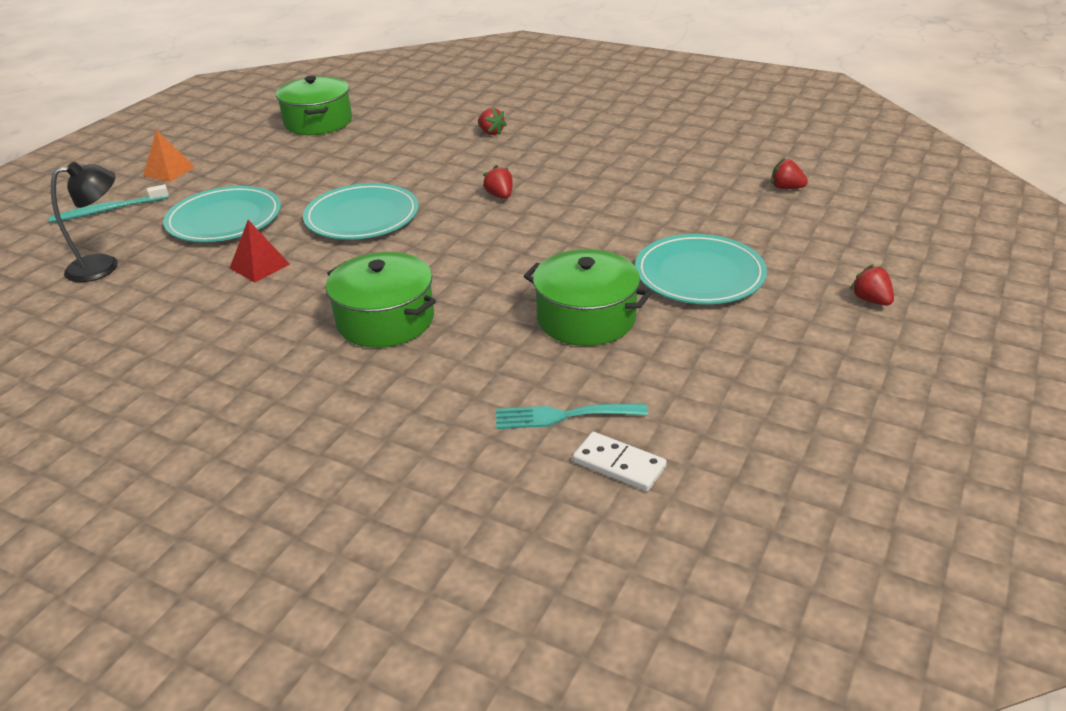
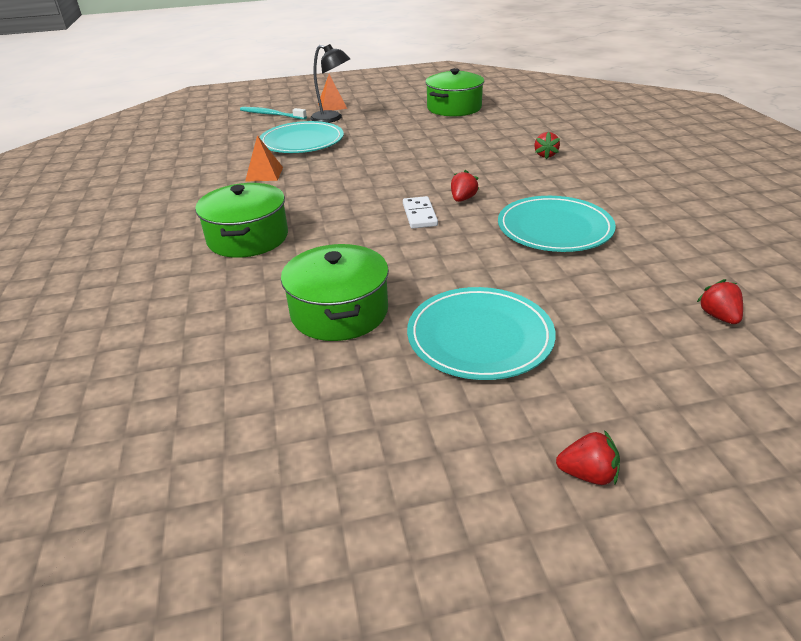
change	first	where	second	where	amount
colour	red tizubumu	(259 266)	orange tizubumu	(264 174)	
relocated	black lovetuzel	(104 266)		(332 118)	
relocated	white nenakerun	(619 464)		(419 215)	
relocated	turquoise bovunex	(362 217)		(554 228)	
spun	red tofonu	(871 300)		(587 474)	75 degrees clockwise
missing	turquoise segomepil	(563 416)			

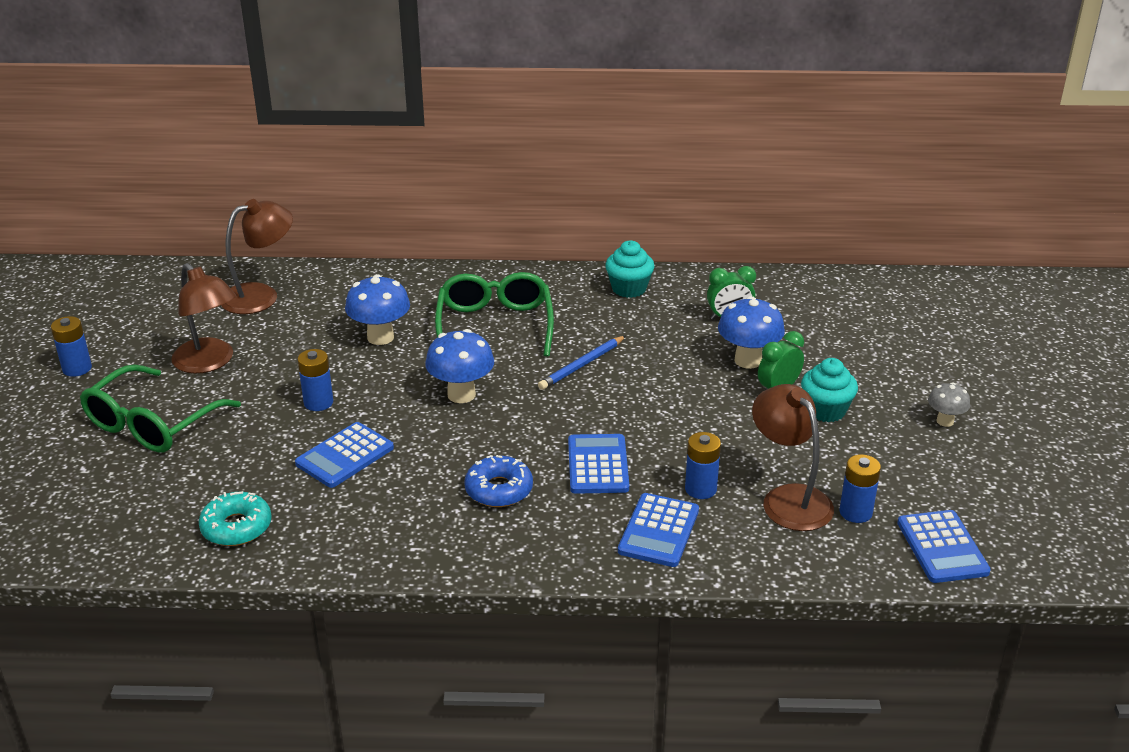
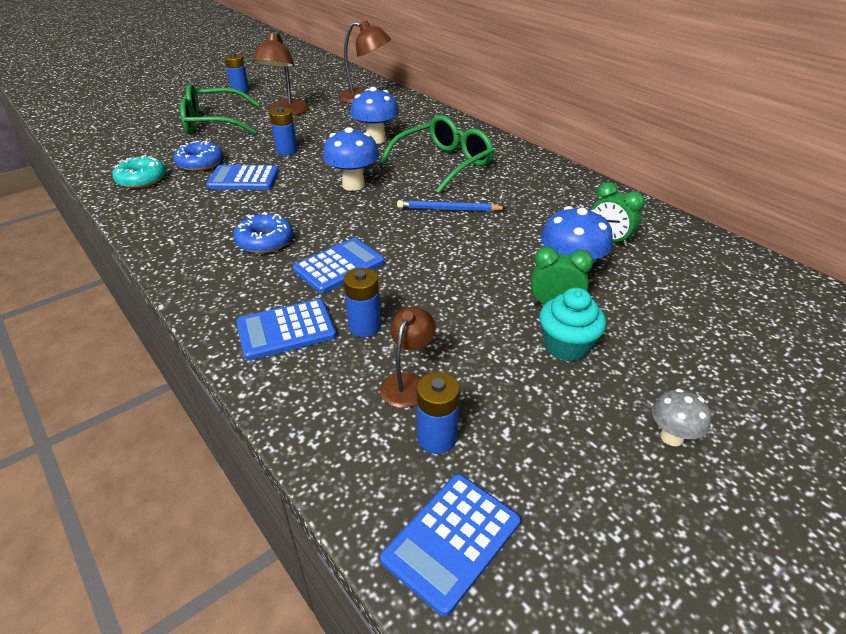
change	first	where	second	where	amount
appeared			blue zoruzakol	(200 163)	
size	brown lovetuzel	(788 499)		(408 382)	x0.60
missing	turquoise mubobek	(629 288)			

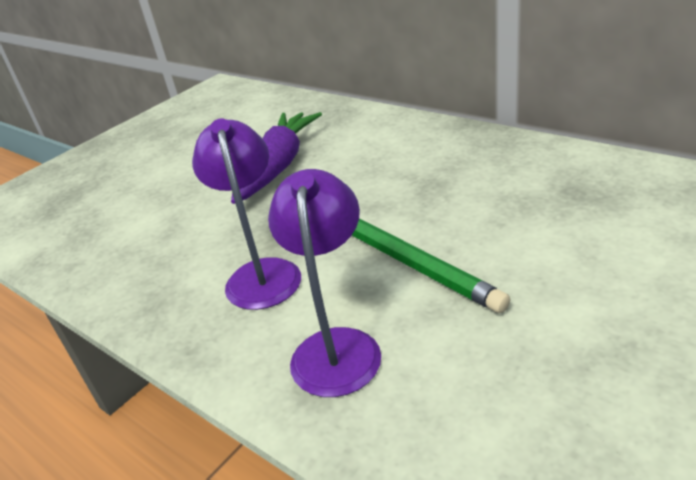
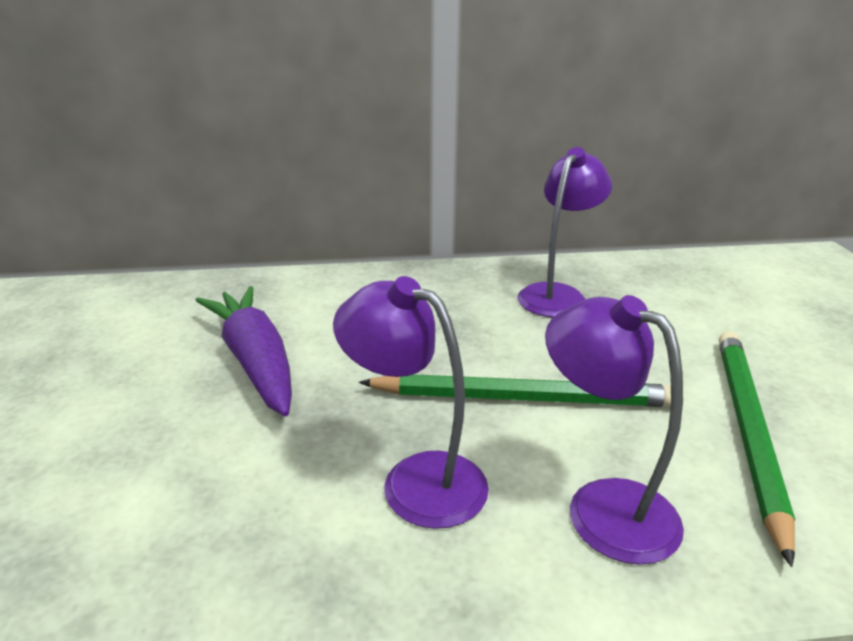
change	first	where	second	where	amount
appeared			purple lovetuzel	(557 294)	
appeared			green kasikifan	(747 430)	

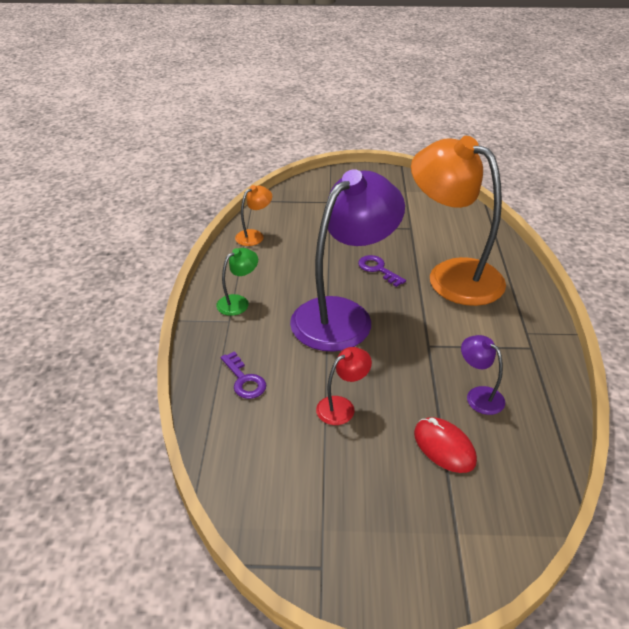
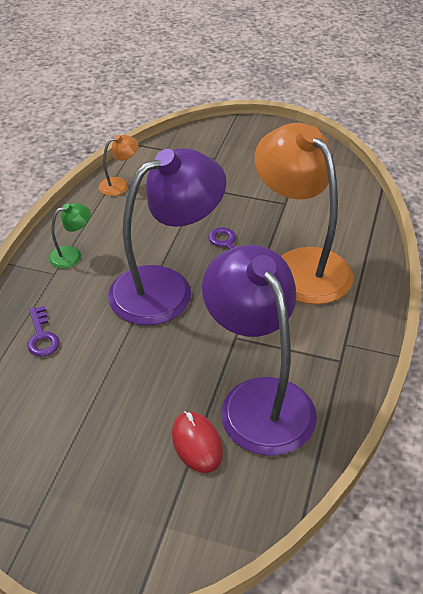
change	first	where	second	where	amount
size	purple lovetuzel	(479 395)		(258 399)	x2.43
missing	red lovetuzel	(342 406)			

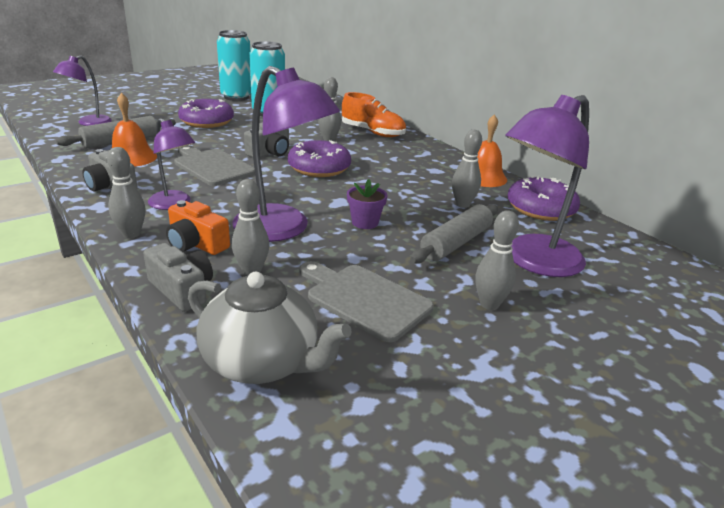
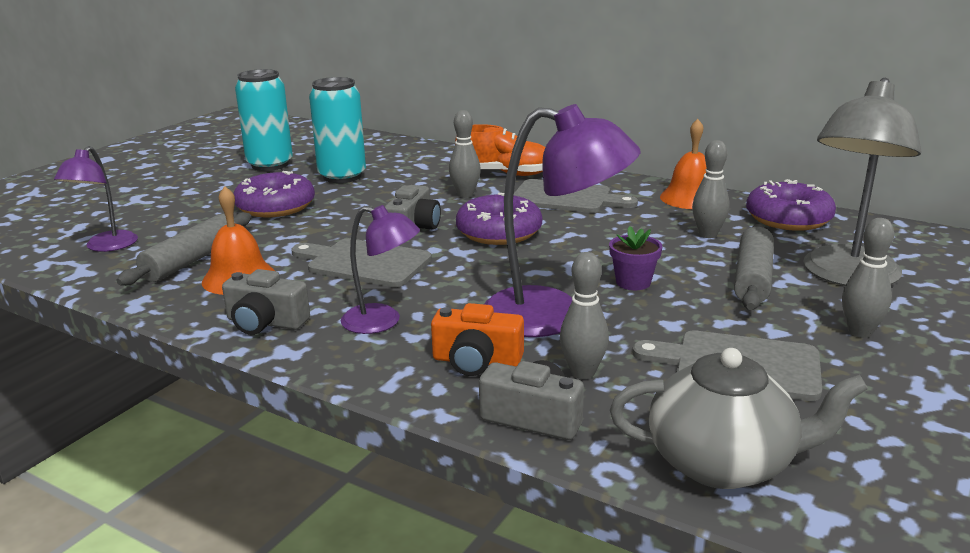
change	first	where	second	where	amount
appeared			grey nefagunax	(566 198)	
colour	purple lovetuzel	(533 262)	grey lovetuzel	(847 277)	
missing	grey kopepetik	(131 234)			

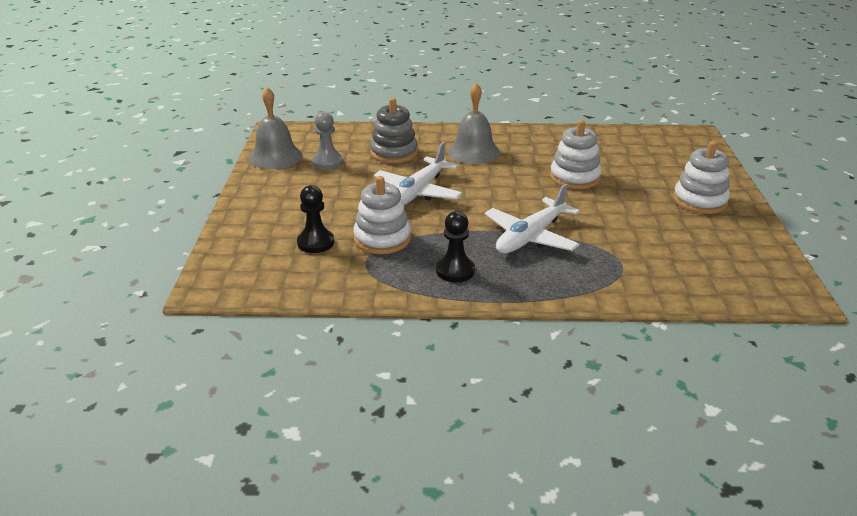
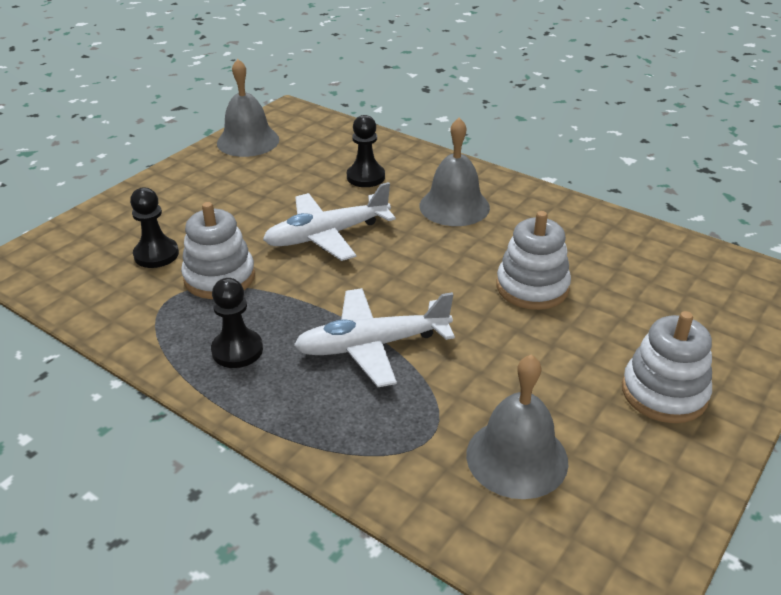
change	first	where	second	where	amount
exchanged	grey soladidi	(394 153)	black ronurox	(365 177)	
appeared			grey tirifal	(517 457)	
missing	grey ronurox	(327 162)			

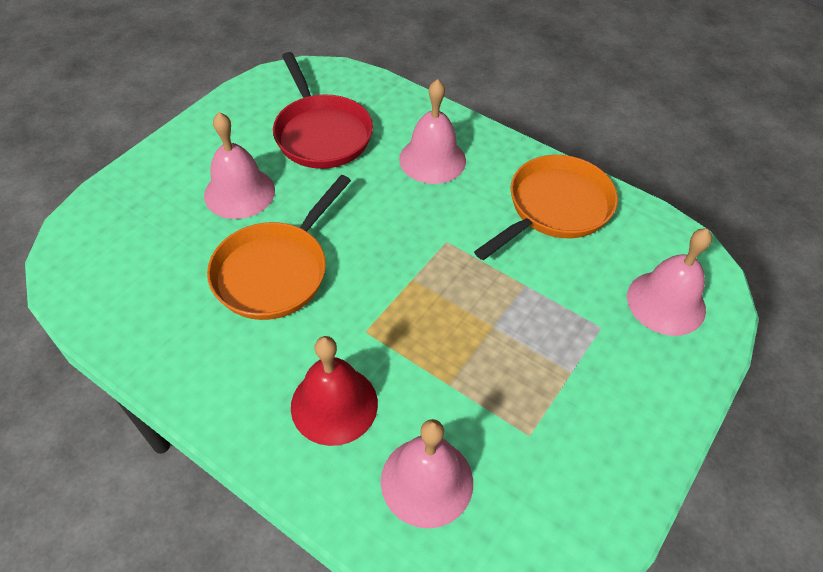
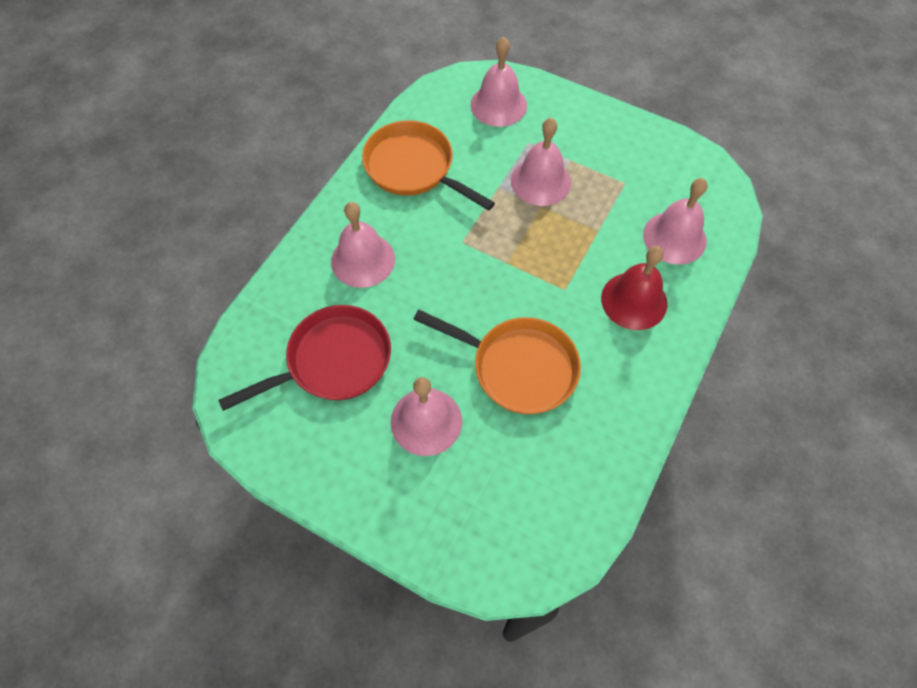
change	first	where	second	where	amount
appeared			pink tirifal	(540 181)	

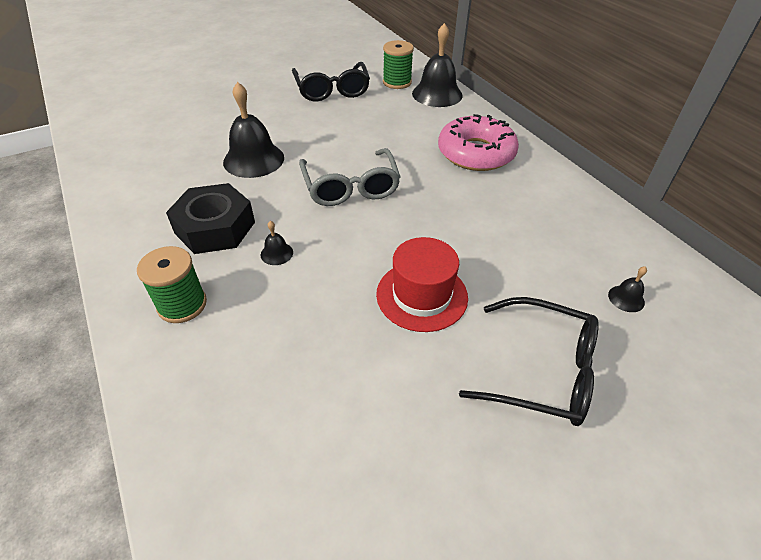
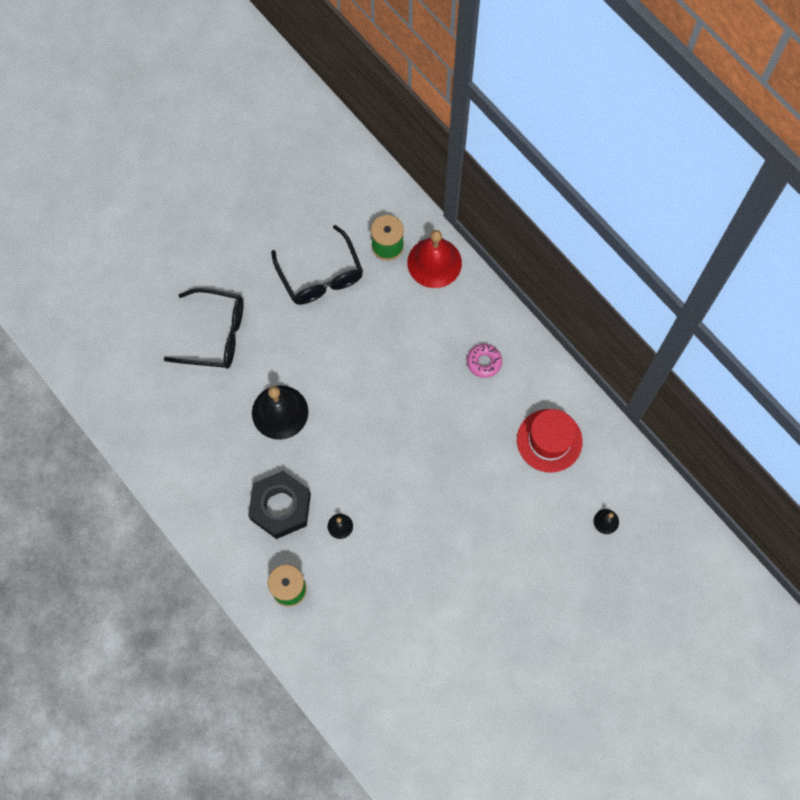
change	first	where	second	where	amount
relocated	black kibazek	(541 371)		(215 334)	
colour	black tirifal	(437 94)	red tirifal	(434 262)	
size	pink zoruzakol	(476 153)		(484 362)	x0.48
relocated	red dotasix	(422 295)		(549 440)	
missing	grey kibazek	(350 187)			

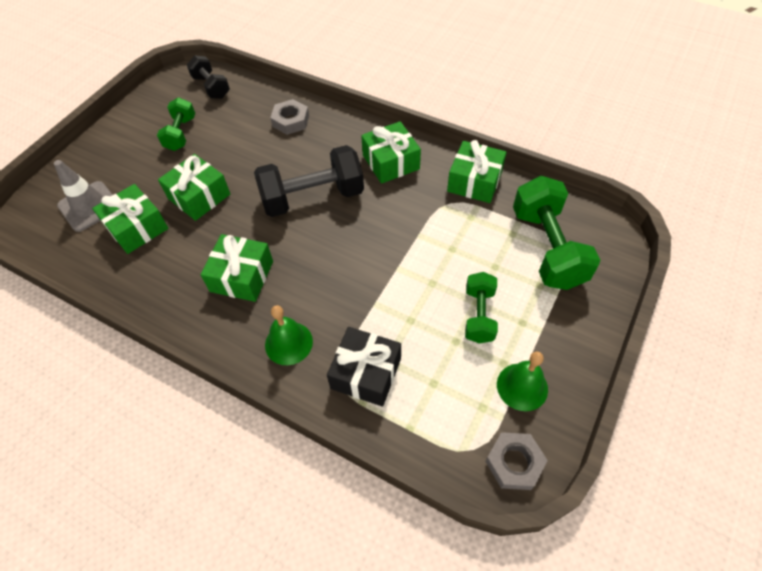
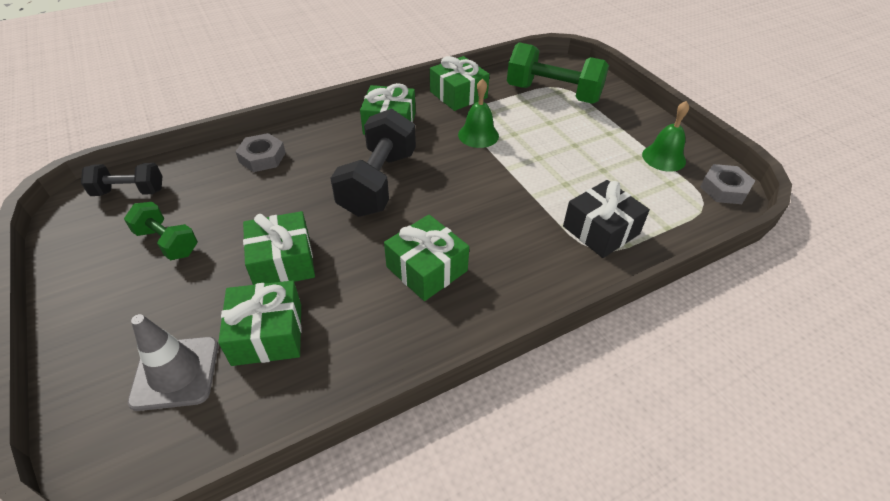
change	first	where	second	where	amount
relocated	green tirifal	(288 343)		(478 135)	
missing	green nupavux	(479 315)			

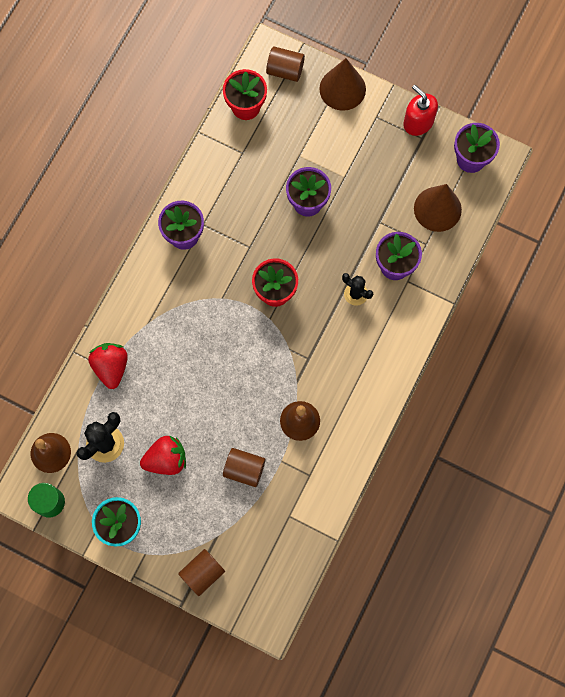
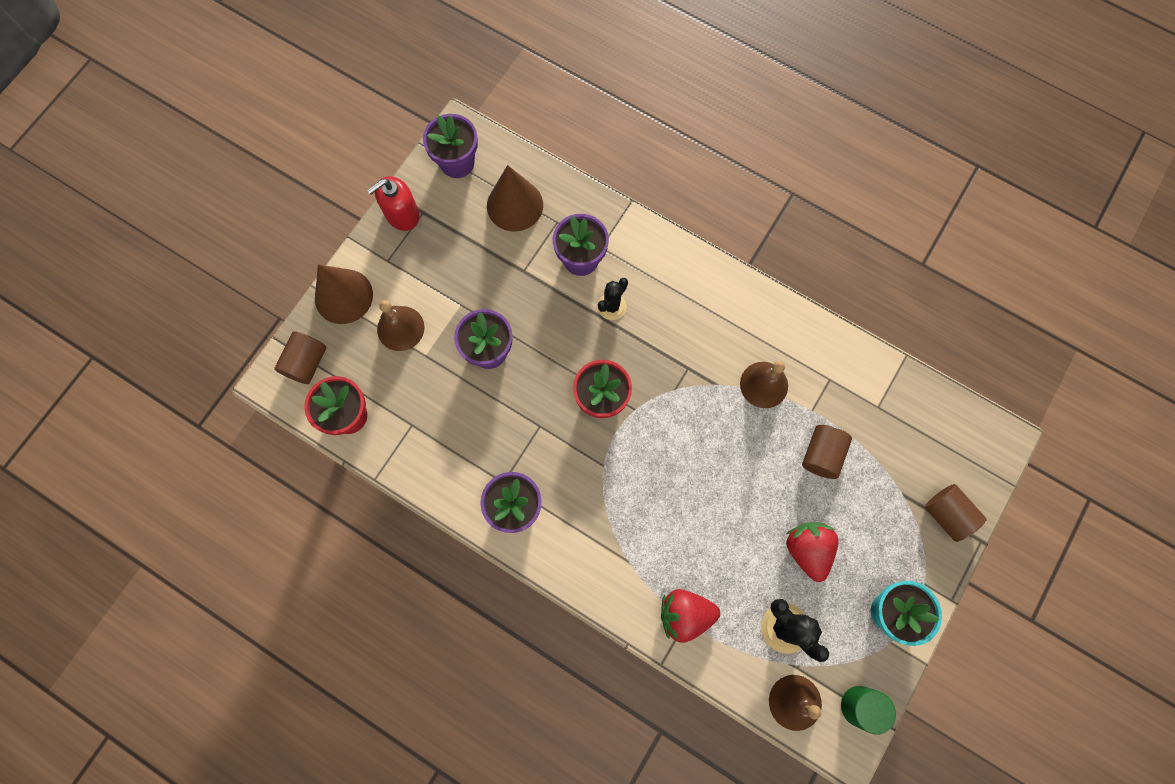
change	first	where	second	where	amount
appeared			brown tirifal	(400 328)	

